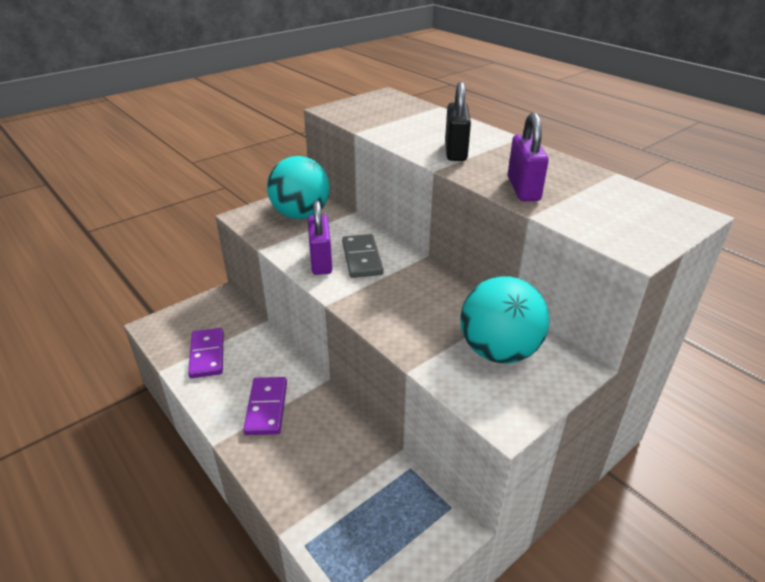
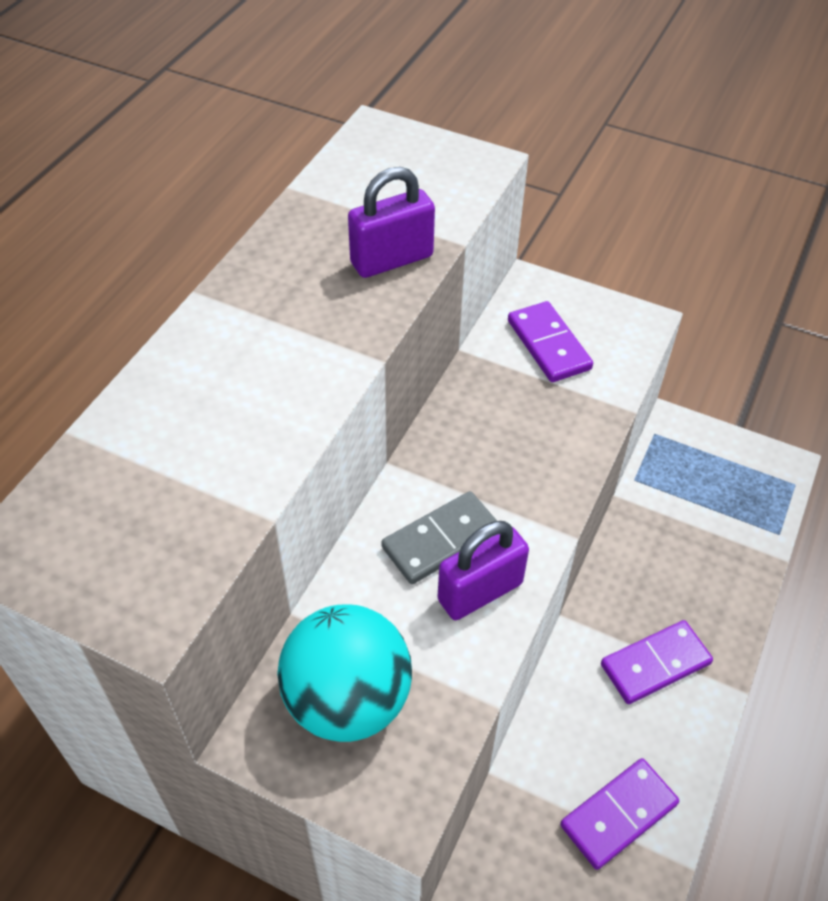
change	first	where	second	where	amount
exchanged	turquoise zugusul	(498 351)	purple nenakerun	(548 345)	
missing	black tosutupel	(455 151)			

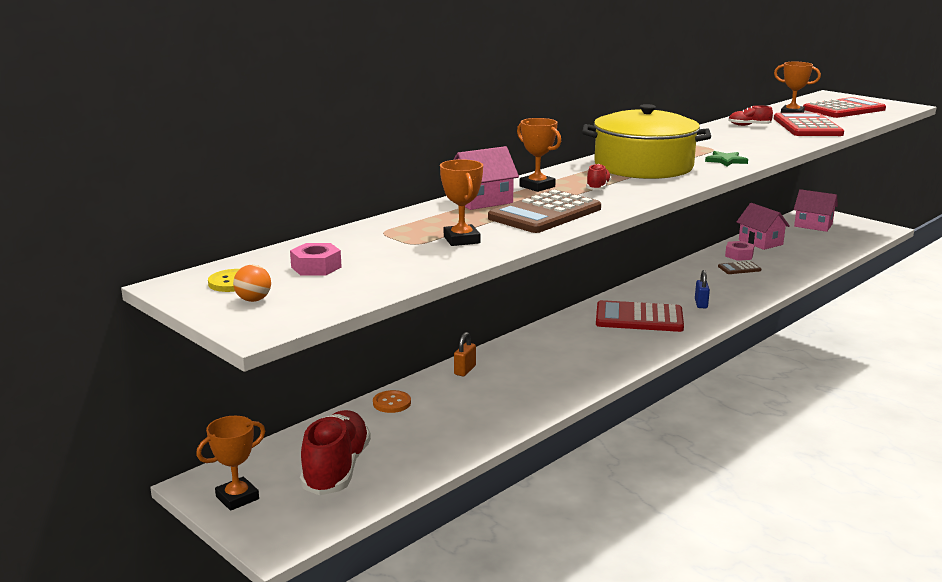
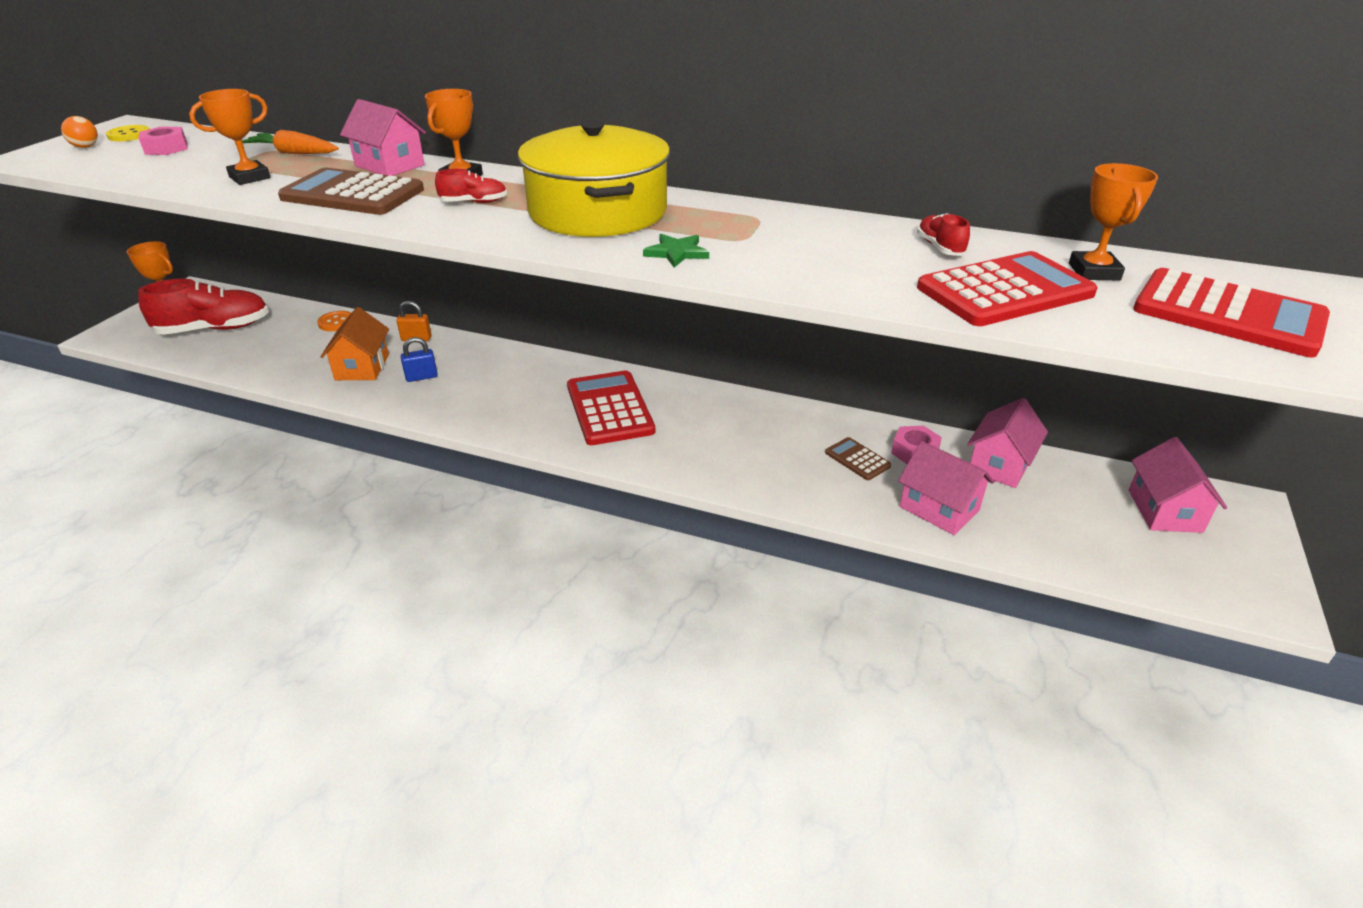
change	first	where	second	where	amount
appeared			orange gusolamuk	(294 153)	
appeared			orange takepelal	(362 367)	
relocated	blue tosutupel	(701 304)		(421 377)	
appeared			pink takepelal	(939 509)	

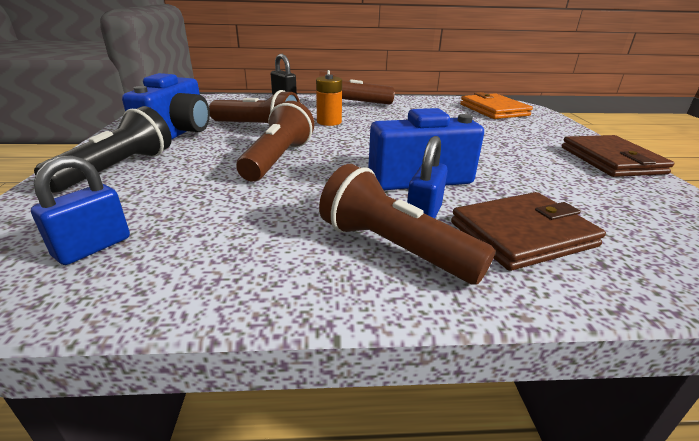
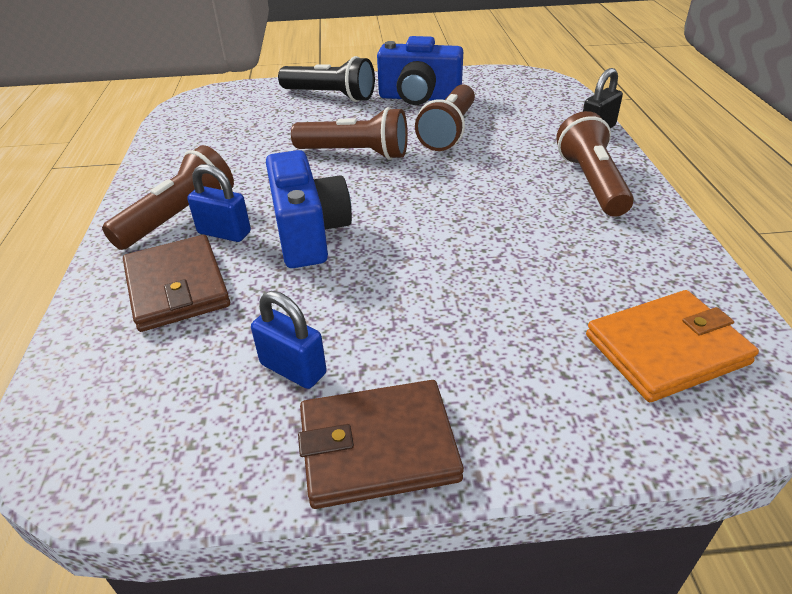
change	first	where	second	where	amount
relocated	blue tosutupel	(93 247)		(293 369)	
missing	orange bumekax	(329 122)			

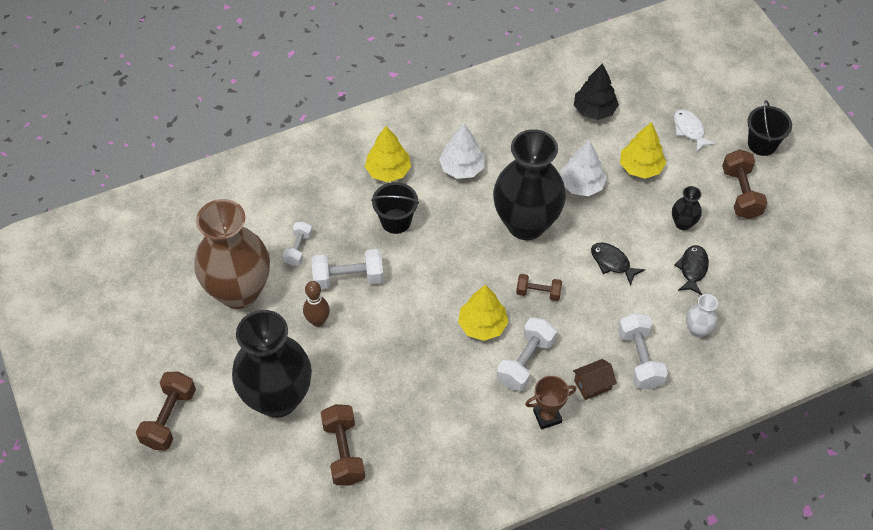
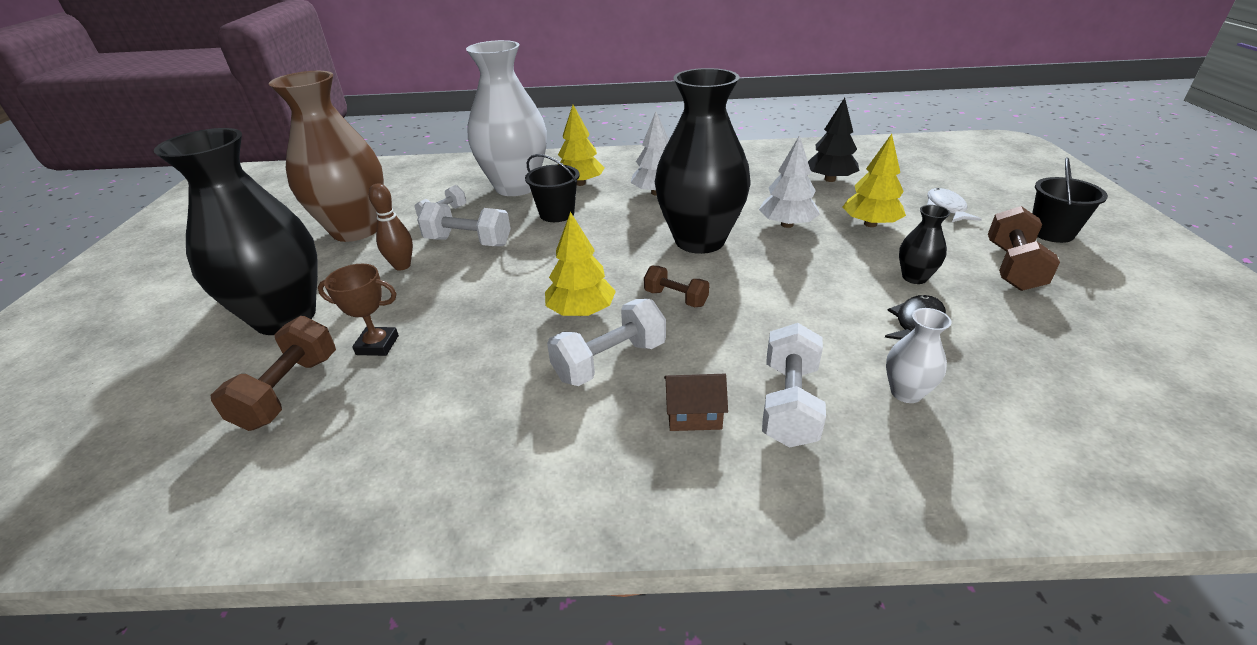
change	first	where	second	where	amount
relocated	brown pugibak	(547 416)		(377 345)	
appeared			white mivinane	(516 187)	
missing	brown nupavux	(169 418)			
missing	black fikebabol	(612 262)			

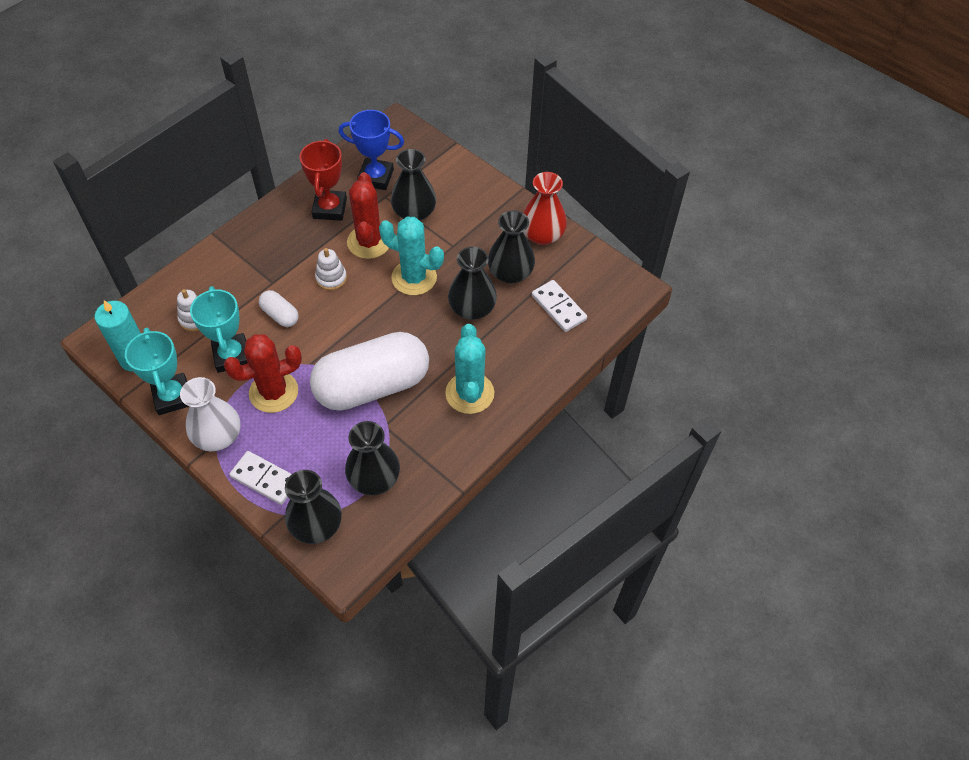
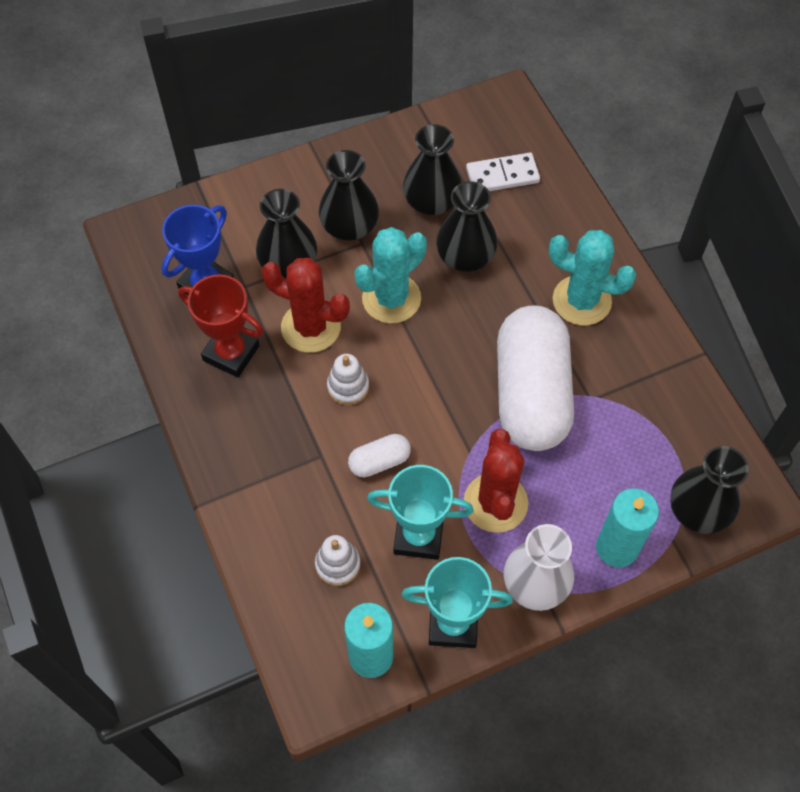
change	first	where	second	where	amount
relocated	black mivinane	(374 478)		(349 226)	
exchanged	white nenakerun	(265 479)	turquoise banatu	(617 547)	
missing	red mivinane	(542 235)			

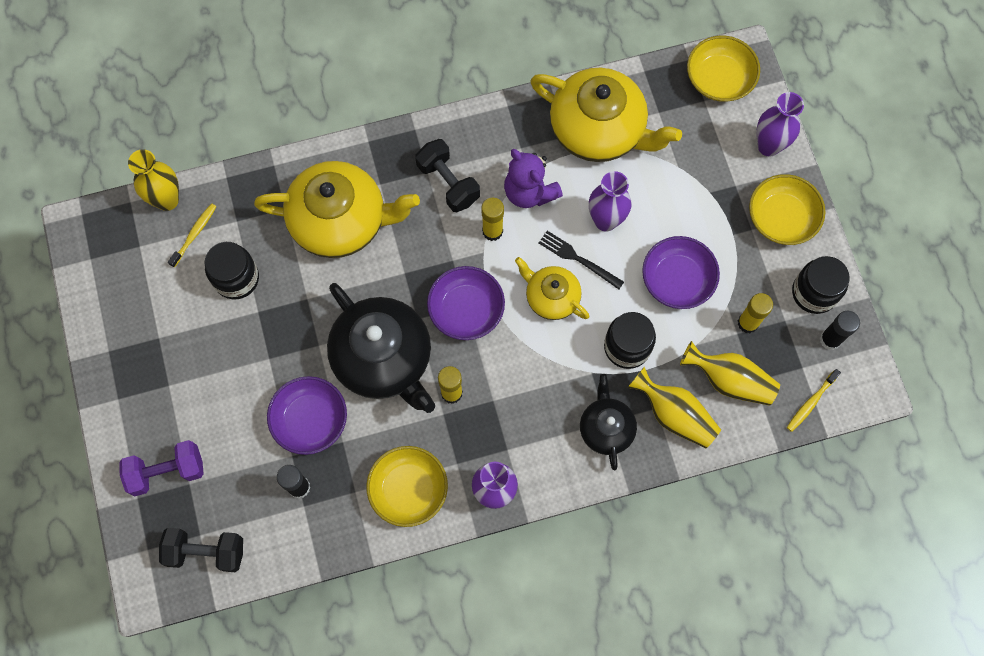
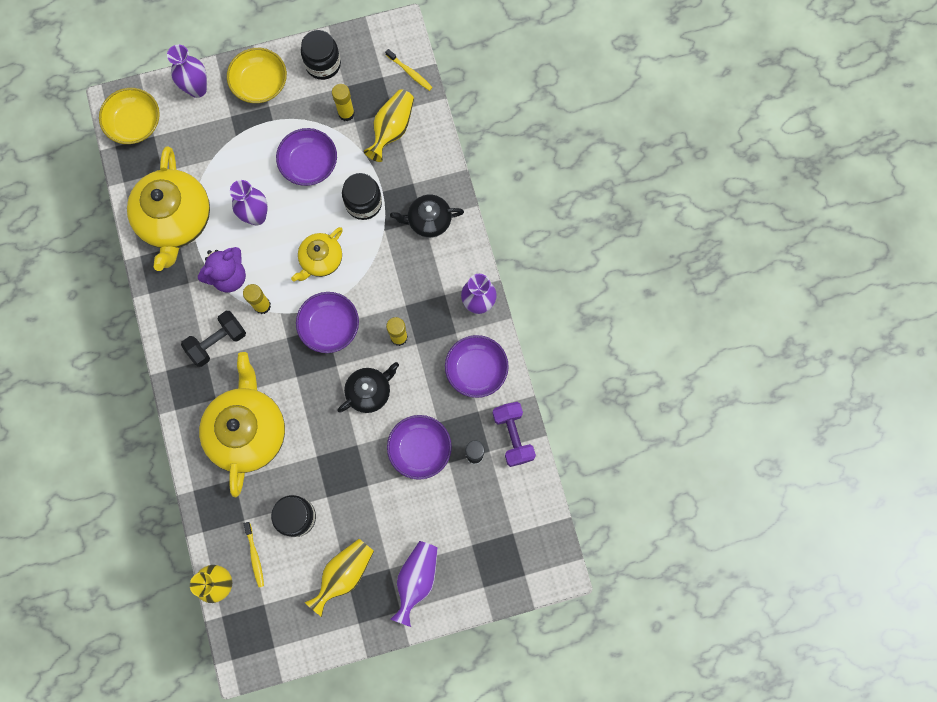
change	first	where	second	where	amount
spun	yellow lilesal	(599 130)		(175 220)	150 degrees clockwise
spun	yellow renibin	(194 234)		(255 556)	135 degrees counterclockwise
relocated	yellow mivinane	(674 415)		(344 574)	
size	black lilesal	(383 359)		(369 391)	x0.55
appeared			purple mivinane	(416 579)	
colour	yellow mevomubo	(408 489)	purple mevomubo	(476 369)	
relocated	purple nupavux	(167 471)		(513 436)	
missing	black nupavux	(206 552)			
missing	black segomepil	(578 259)			
missing	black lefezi	(830 340)			

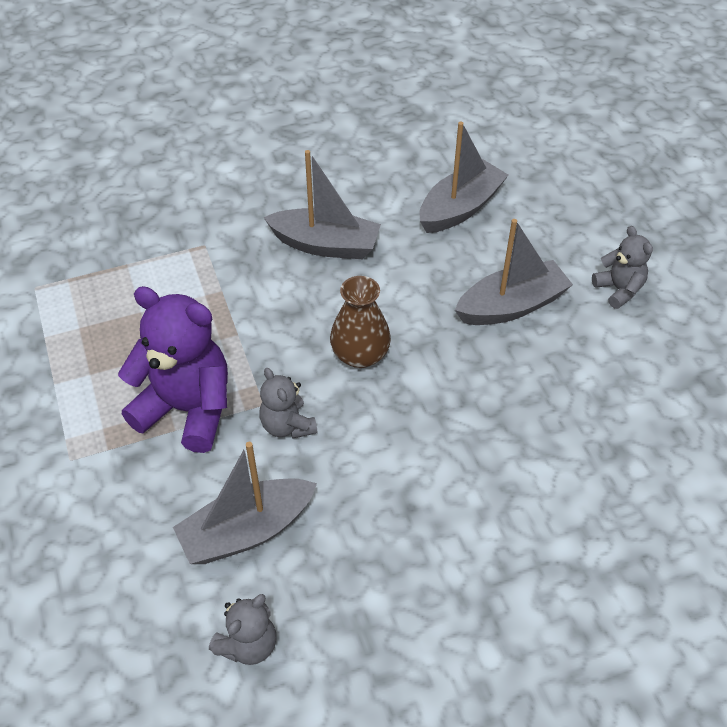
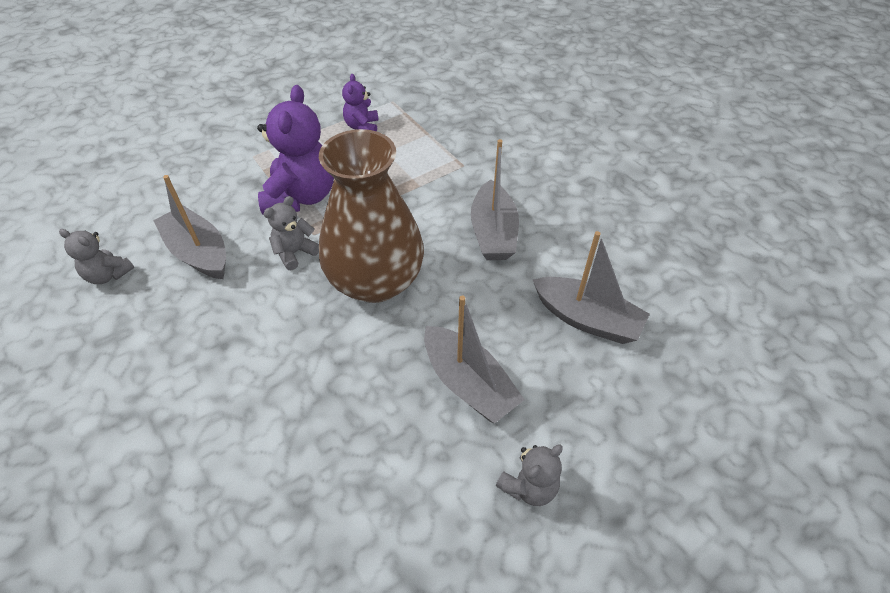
change	first	where	second	where	amount
size	brown mivinane	(360 355)		(375 281)	x1.91
appeared			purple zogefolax	(362 127)	

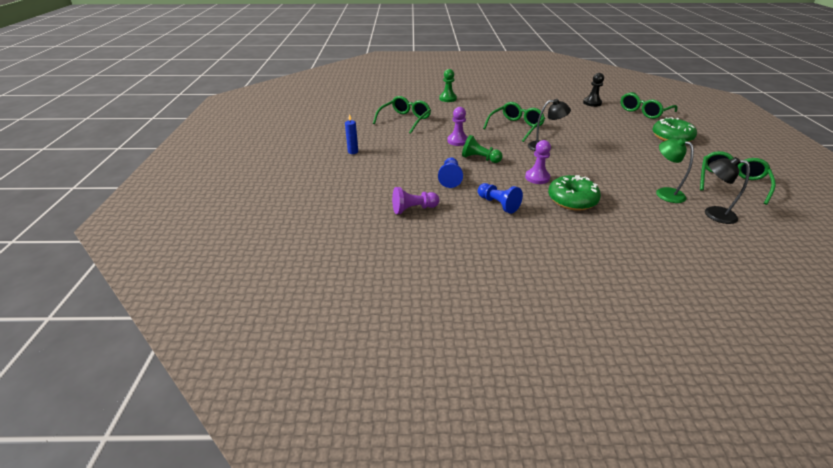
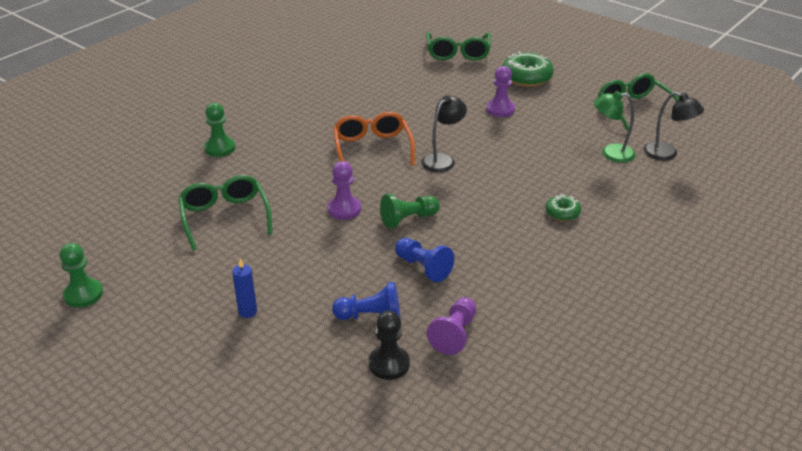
change	first	where	second	where	amount
appeared			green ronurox	(83 294)	
relocated	blue ronurox	(498 204)		(371 316)	
colour	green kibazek	(516 127)	orange kibazek	(372 148)	
relocated	black ronurox	(592 103)		(389 364)	
relocated	purple ronurox	(537 177)		(500 109)	
size	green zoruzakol	(572 200)		(562 213)	x0.55
spun	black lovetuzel	(713 213)		(667 154)	120 degrees counterclockwise

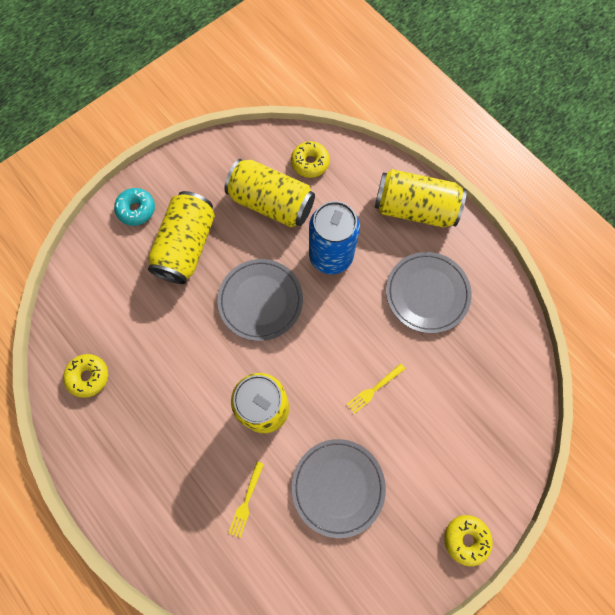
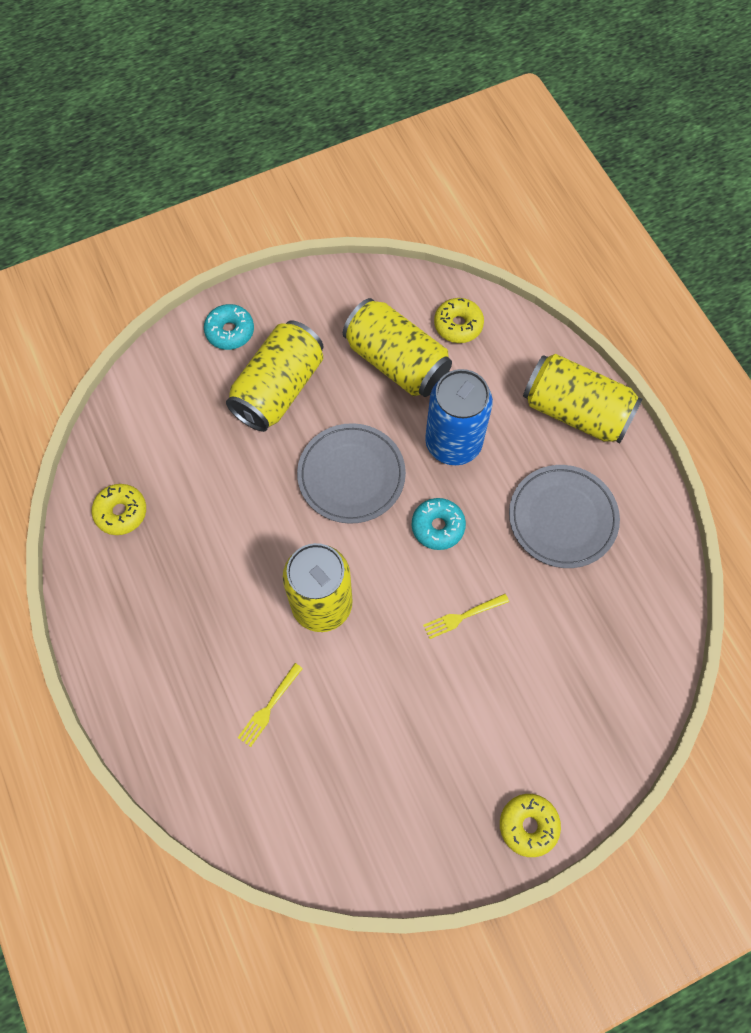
change	first	where	second	where	amount
appeared			turquoise zoruzakol	(438 527)	
missing	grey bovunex	(338 487)			

